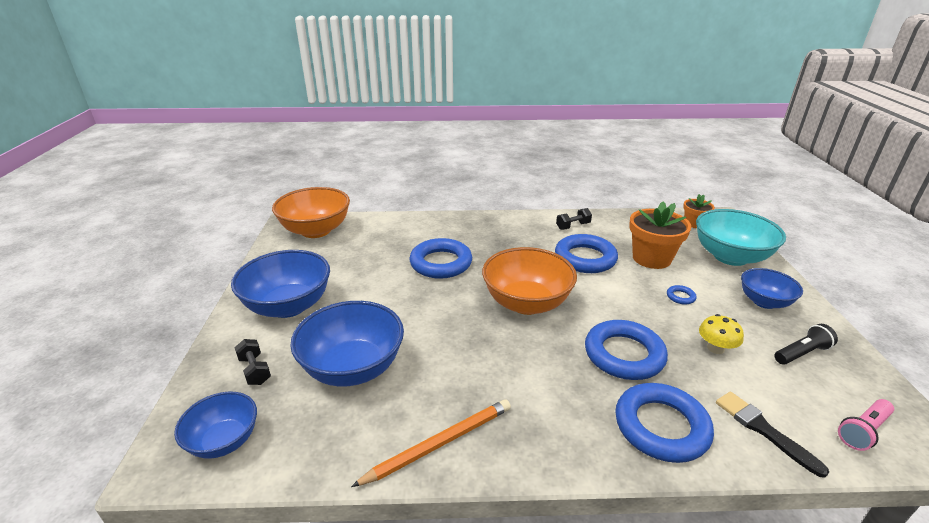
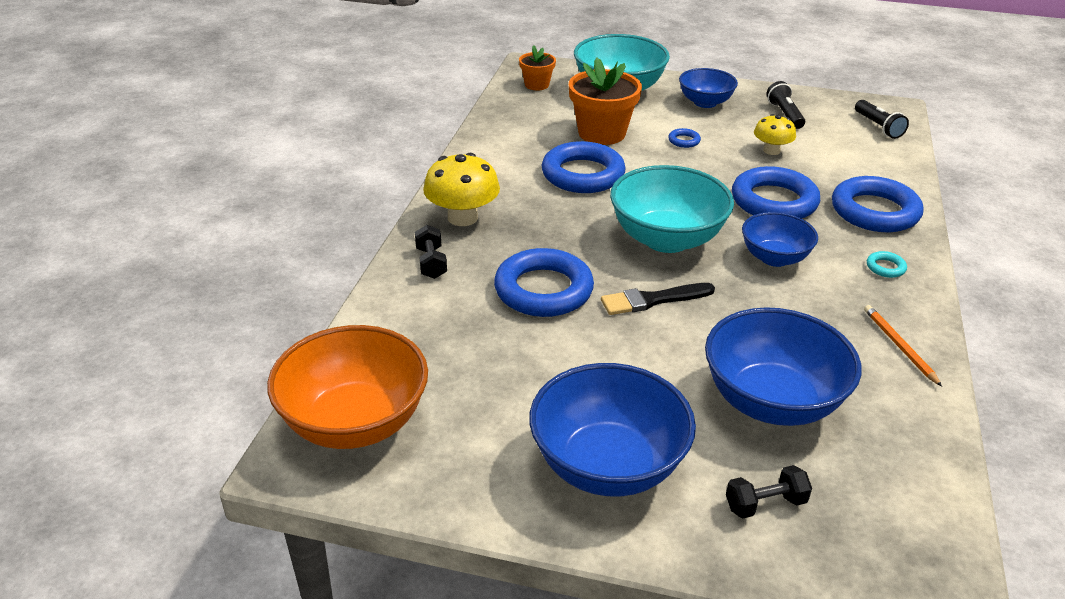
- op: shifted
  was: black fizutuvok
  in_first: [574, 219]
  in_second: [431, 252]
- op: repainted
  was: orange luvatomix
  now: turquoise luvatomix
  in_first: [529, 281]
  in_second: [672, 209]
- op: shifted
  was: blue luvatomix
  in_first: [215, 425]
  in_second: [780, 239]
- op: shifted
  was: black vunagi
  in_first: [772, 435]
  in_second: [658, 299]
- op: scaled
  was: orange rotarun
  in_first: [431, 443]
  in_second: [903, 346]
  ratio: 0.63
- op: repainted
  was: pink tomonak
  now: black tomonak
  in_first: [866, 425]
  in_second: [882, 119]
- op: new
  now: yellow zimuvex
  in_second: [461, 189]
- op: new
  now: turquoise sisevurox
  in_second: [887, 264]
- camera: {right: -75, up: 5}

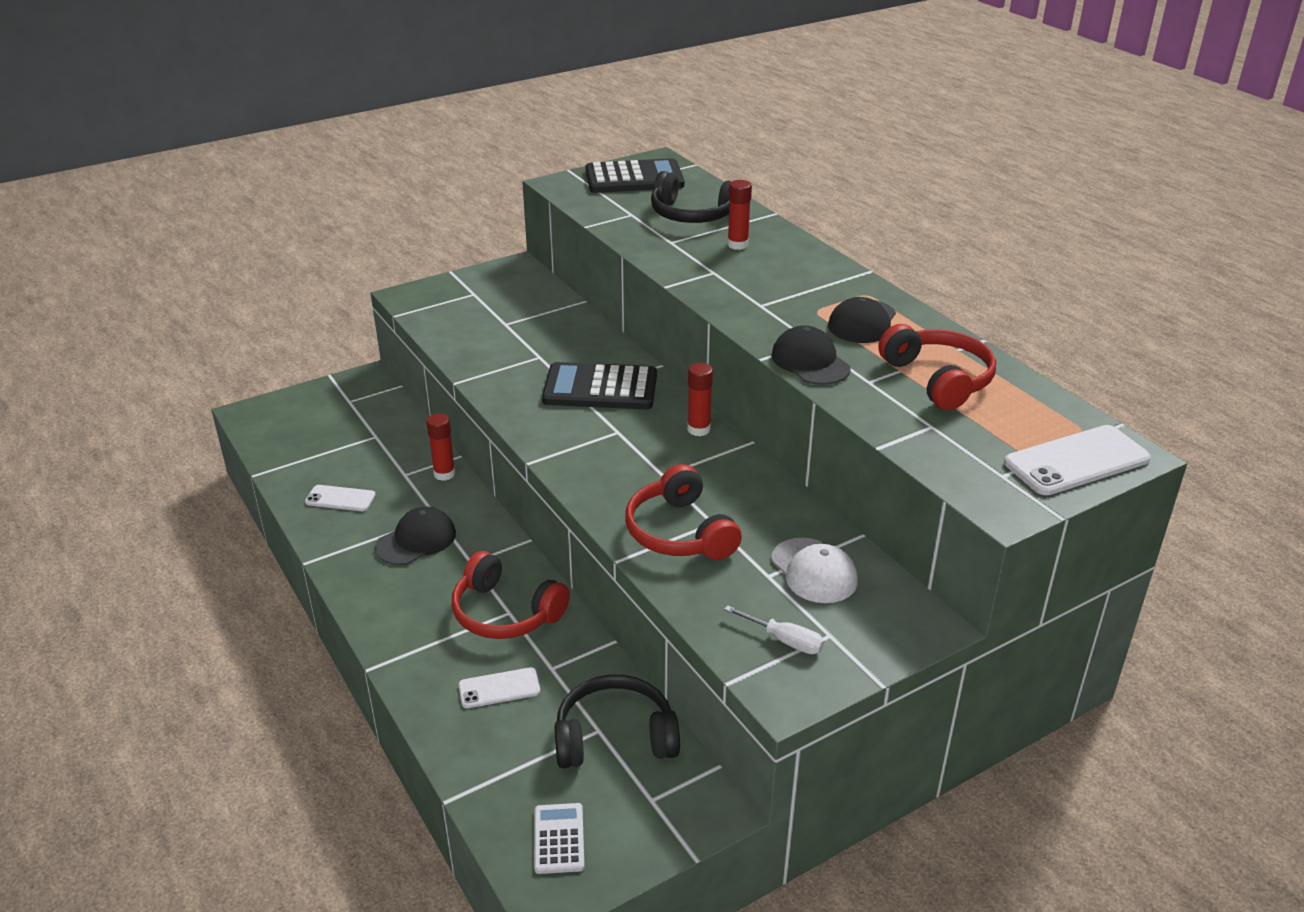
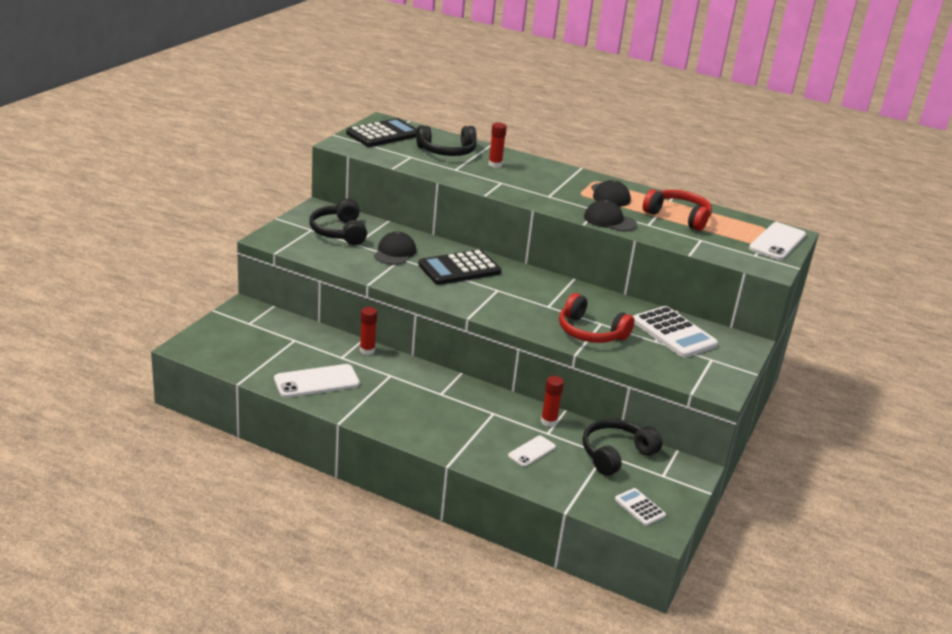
- op: shifted
  was: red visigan
  in_first: [700, 399]
  in_second: [552, 401]
- op: scaled
  was: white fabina
  in_first: [340, 498]
  in_second: [317, 381]
  ratio: 1.7
- op: shifted
  was: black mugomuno
  in_first: [415, 536]
  in_second: [395, 248]
- op: swapped
  was: white mugomuno
  now: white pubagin
  in_first: [814, 570]
  in_second: [675, 332]
- op: gone
  was: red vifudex
  in_first: [511, 595]
- op: gone
  was: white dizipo
  in_first: [774, 629]
- op: new
  now: black vifudex
  in_second: [338, 222]
- camera: {right: -35, up: -5}

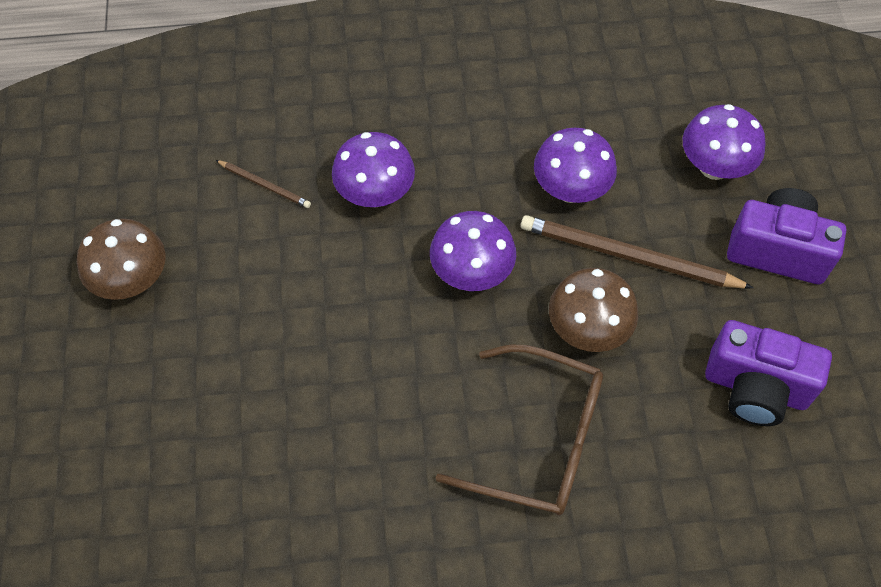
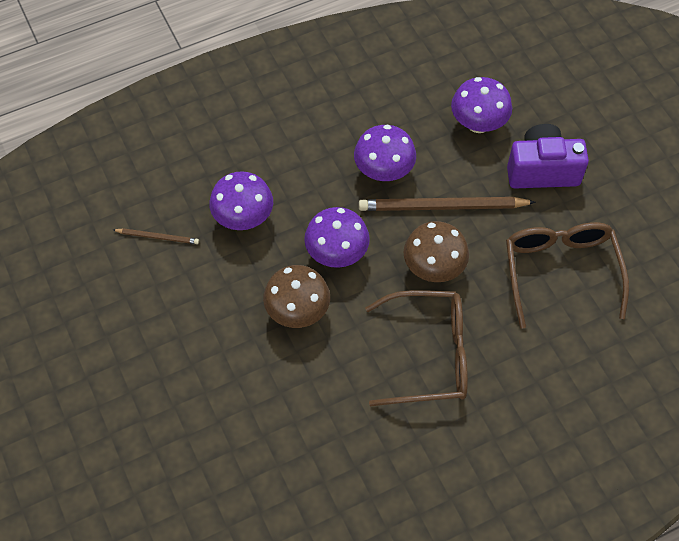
- op: shifted
  was: brown zimuvex
  in_first: [121, 259]
  in_second: [296, 296]
- op: swapped
  was: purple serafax
  now: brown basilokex
  in_first: [768, 373]
  in_second: [567, 275]
- camera: {right: -20, up: 0}

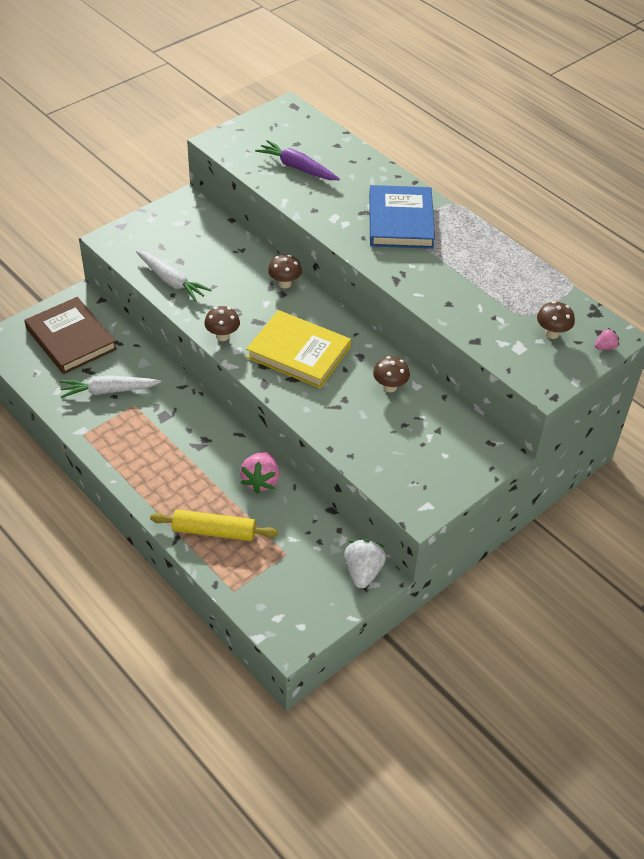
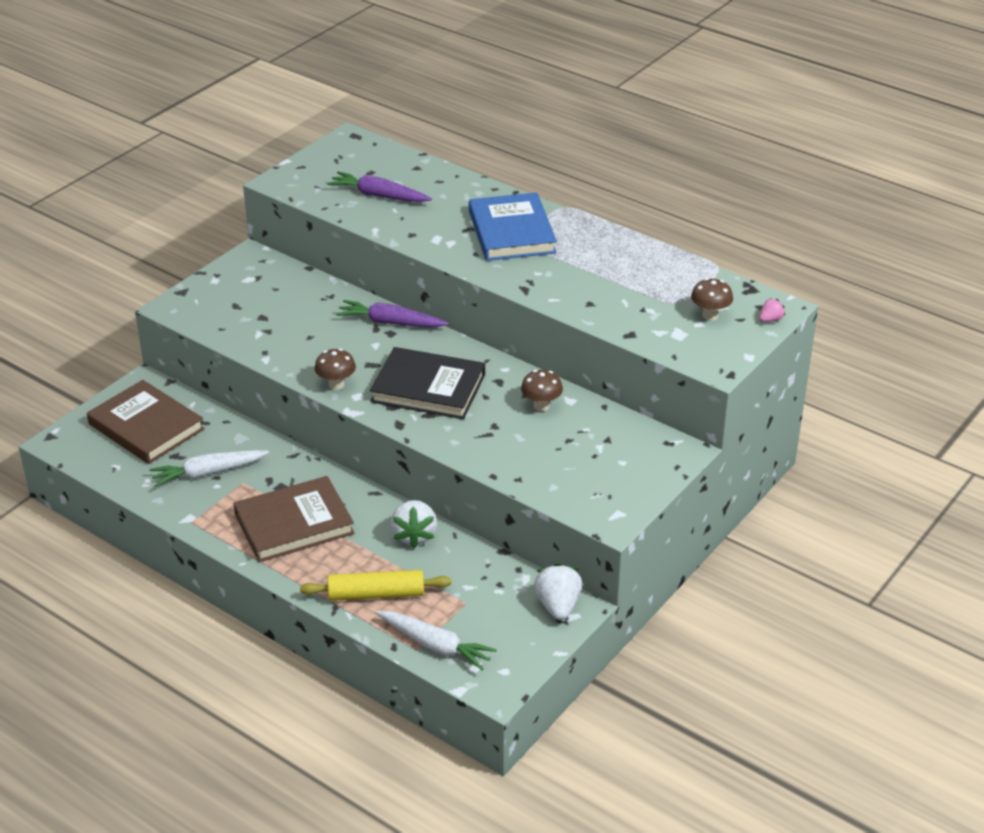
- op: shifted
  was: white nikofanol
  in_first: [174, 276]
  in_second: [436, 640]
- op: swapped
  was: brown zimuvex
  now: purple nikofanol
  in_first: [285, 272]
  in_second: [392, 313]
- op: repainted
  was: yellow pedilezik
  now: black pedilezik
  in_first: [298, 349]
  in_second: [427, 383]
- op: repainted
  was: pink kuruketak
  now: white kuruketak
  in_first: [259, 473]
  in_second: [414, 524]
- op: new
  now: brown pedilezik
  in_second: [294, 519]
- camera: {right: -10, up: -10}

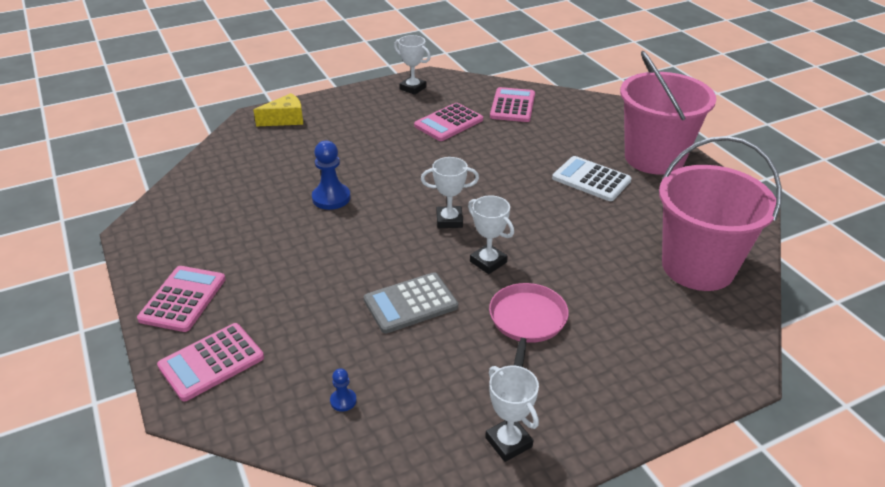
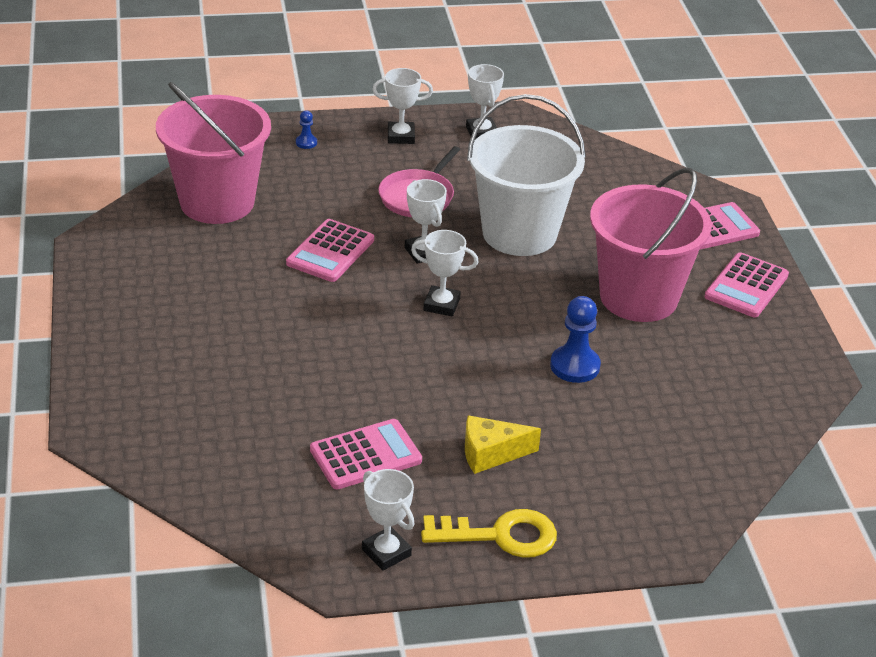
- op: shifted
  was: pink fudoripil
  in_first: [668, 113]
  in_second: [651, 245]
- op: shifted
  was: pink pubagin
  in_first: [512, 104]
  in_second: [330, 250]
- op: shifted
  was: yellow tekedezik
  in_first: [278, 109]
  in_second: [503, 444]
- op: gone
  was: white pubagin
  in_first: [591, 178]
- op: swapped
  was: grey pubagin
  now: white fudoripil
  in_first: [411, 302]
  in_second: [526, 175]
- op: shifted
  was: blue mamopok
  in_first: [343, 390]
  in_second: [306, 130]
- op: new
  now: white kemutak
  in_second: [402, 106]
- op: new
  now: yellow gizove
  in_second: [489, 533]
- camera: {right: -165, up: 0}

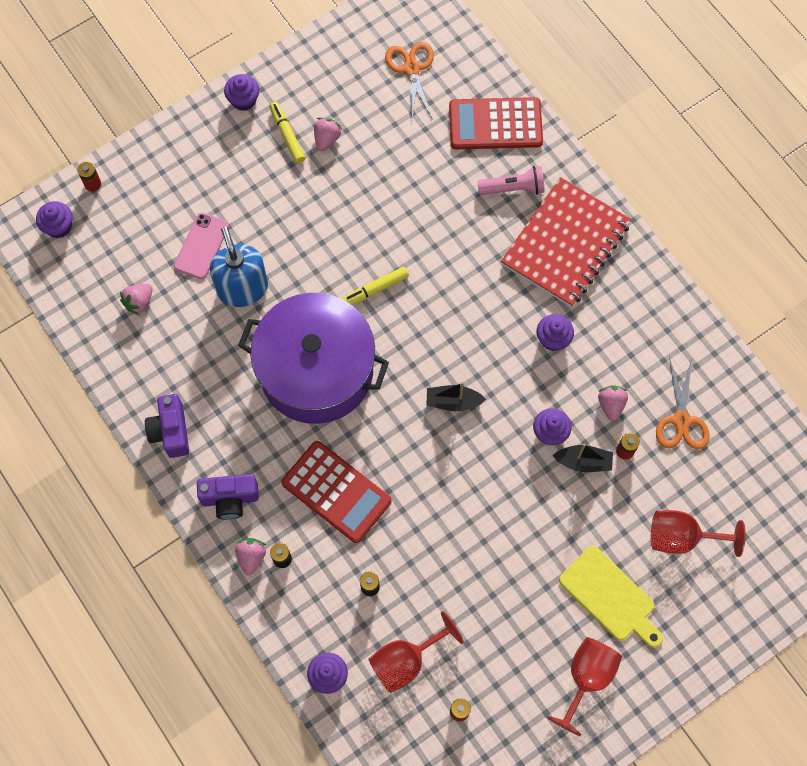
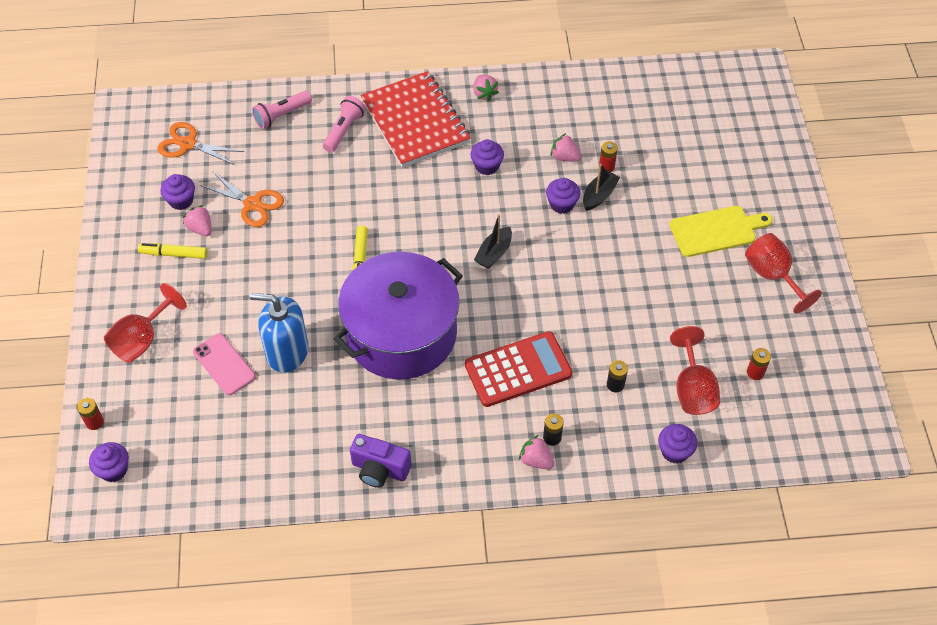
- op: shifted
  was: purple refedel
  in_first: [241, 92]
  in_second: [177, 192]
- op: swapped
  was: red pubagin
  now: pink tomonak
  in_first: [496, 123]
  in_second: [282, 110]
- op: shifted
  was: pink kuruketak
  in_first: [136, 299]
  in_second: [486, 88]
- op: shifted
  was: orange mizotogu
  in_first: [682, 403]
  in_second: [242, 199]
- op: gone
  was: purple serafax
  in_first: [228, 496]
- op: shifted
  was: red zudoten
  in_first: [698, 533]
  in_second: [145, 323]
- camera: {right: -60, up: -15}

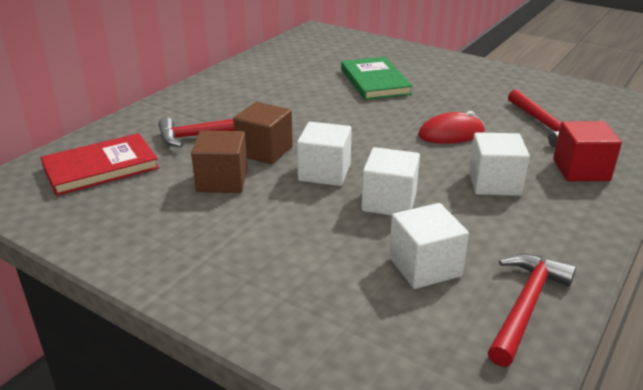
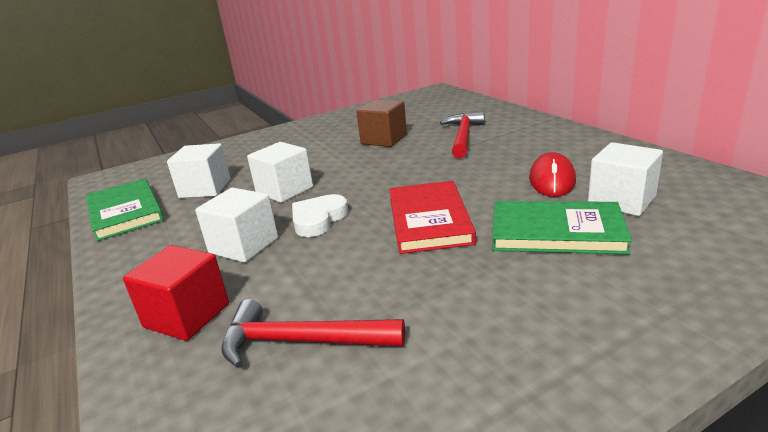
- op: gone
  was: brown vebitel
  in_first: [263, 133]
- op: shifted
  was: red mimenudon
  in_first: [451, 127]
  in_second: [552, 174]
- op: shifted
  was: white vebitel
  in_first: [324, 154]
  in_second: [625, 179]
- op: shifted
  was: red pedilezik
  in_first: [100, 164]
  in_second: [432, 217]
- op: swapped
  was: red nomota
  now: green pedilezik
  in_first: [532, 310]
  in_second: [125, 210]
- op: new
  now: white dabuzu
  in_second: [320, 215]
- camera: {right: 120, up: -5}

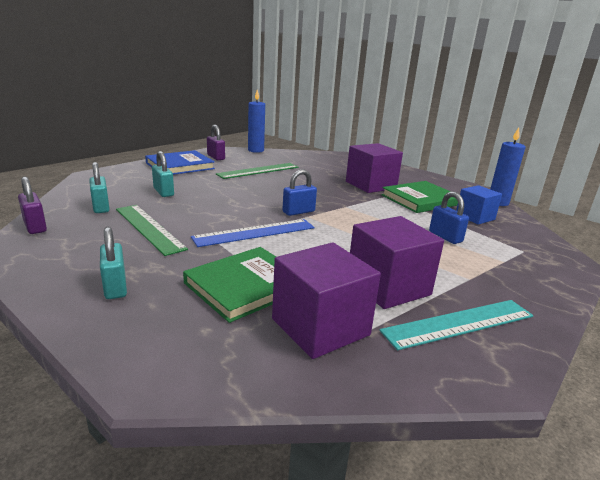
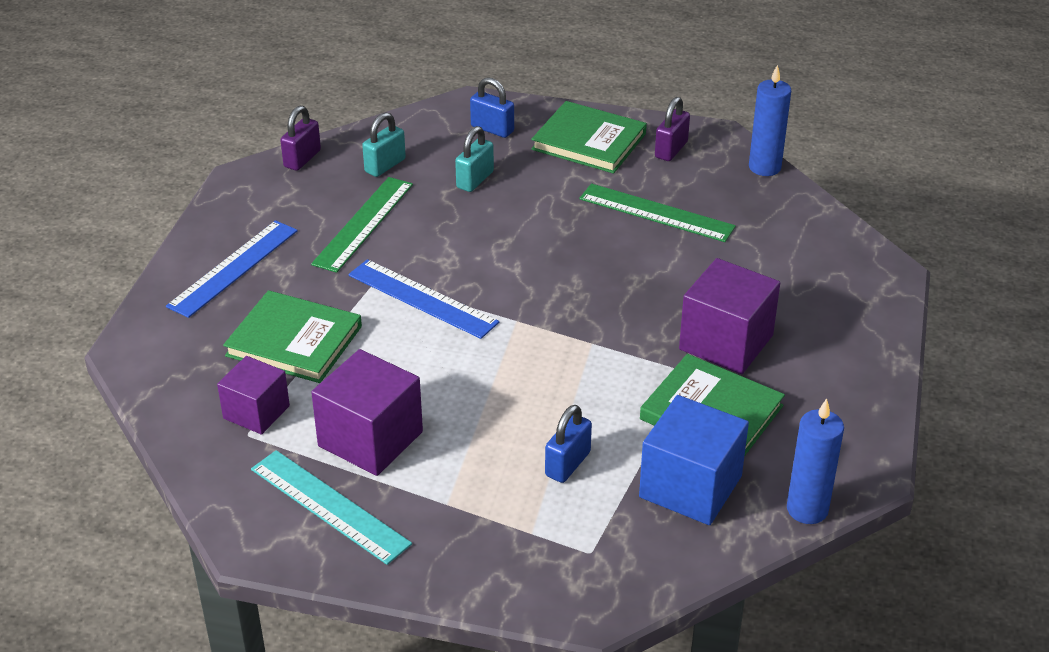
- op: repainted
  was: blue pedilezik
  now: green pedilezik
  in_first: [180, 162]
  in_second: [589, 137]
- op: shifted
  was: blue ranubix
  in_first: [299, 192]
  in_second: [492, 107]
- op: scaled
  was: blue vebitel
  in_first: [479, 205]
  in_second: [694, 460]
  ratio: 1.55
- op: swapped
  was: turquoise ranubix
  now: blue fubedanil
  in_first: [113, 263]
  in_second: [232, 269]
- op: scaled
  was: purple vebitel
  in_first: [326, 300]
  in_second: [253, 395]
  ratio: 0.65
- camera: {right: 65, up: 15}

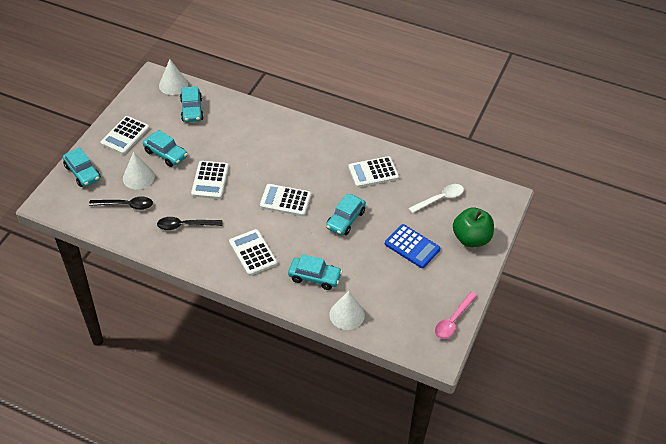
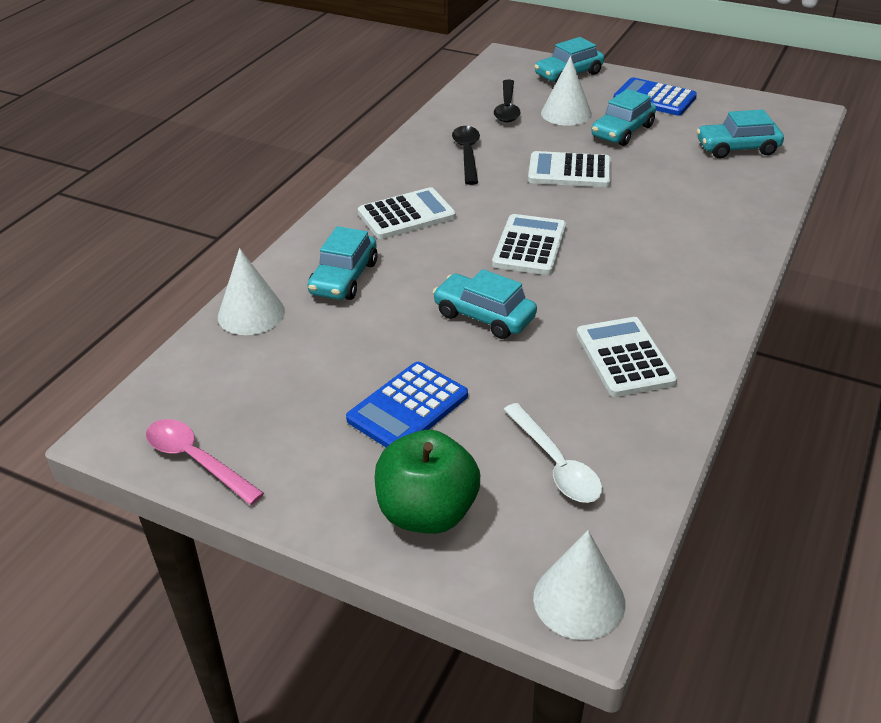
- op: shifted
  was: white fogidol
  in_first: [173, 77]
  in_second: [579, 585]
- op: repainted
  was: white pubagin
  now: blue pubagin
  in_first: [125, 135]
  in_second: [655, 96]
- camera: {right: 95, up: -10}

